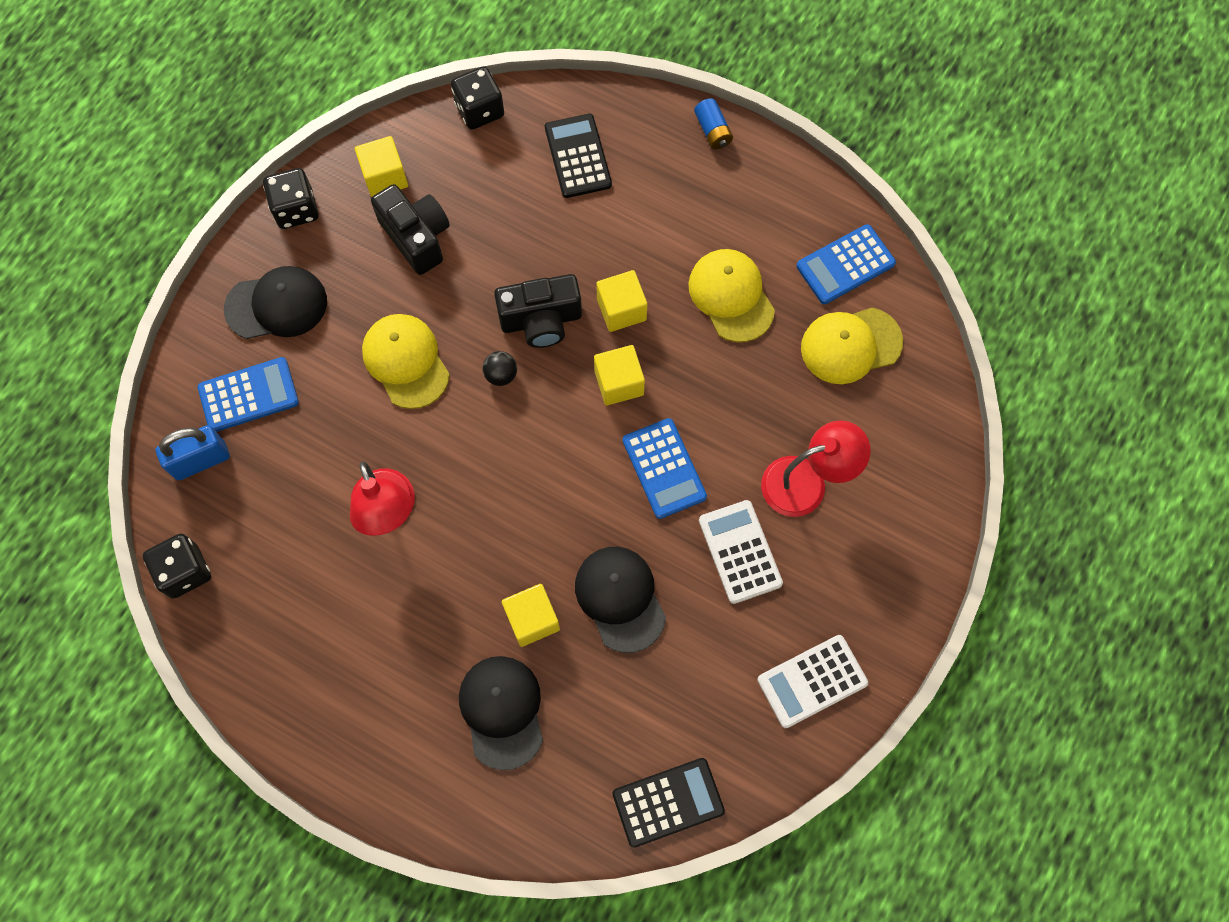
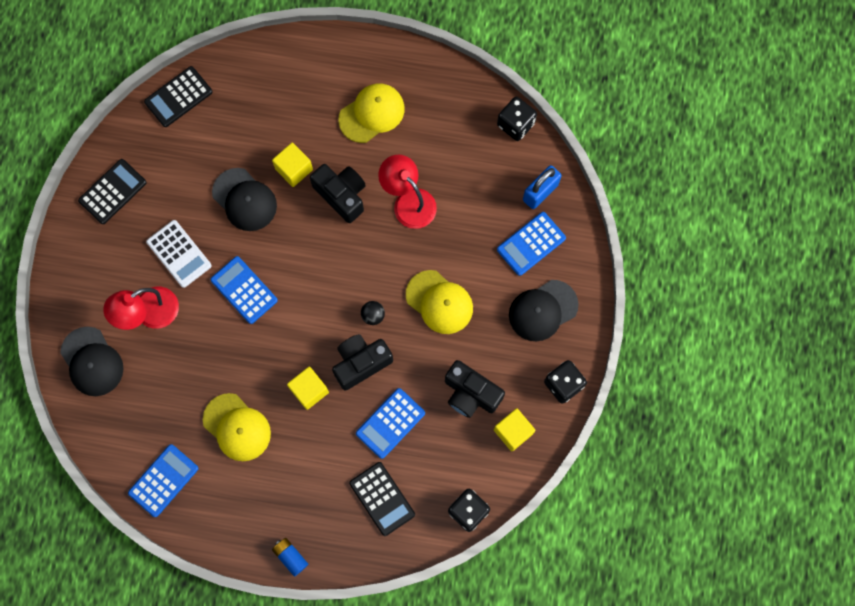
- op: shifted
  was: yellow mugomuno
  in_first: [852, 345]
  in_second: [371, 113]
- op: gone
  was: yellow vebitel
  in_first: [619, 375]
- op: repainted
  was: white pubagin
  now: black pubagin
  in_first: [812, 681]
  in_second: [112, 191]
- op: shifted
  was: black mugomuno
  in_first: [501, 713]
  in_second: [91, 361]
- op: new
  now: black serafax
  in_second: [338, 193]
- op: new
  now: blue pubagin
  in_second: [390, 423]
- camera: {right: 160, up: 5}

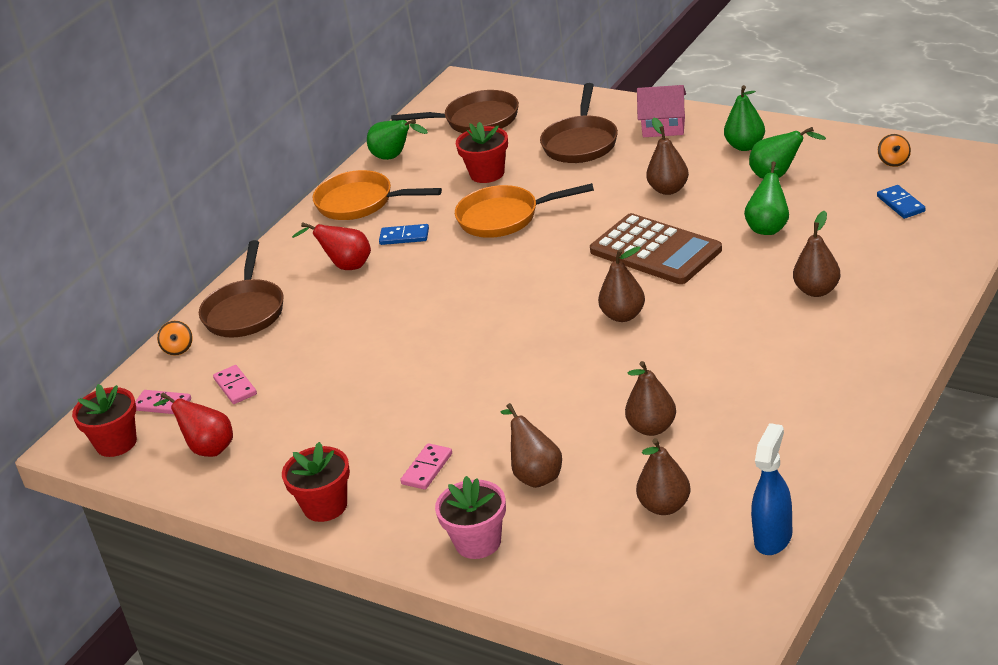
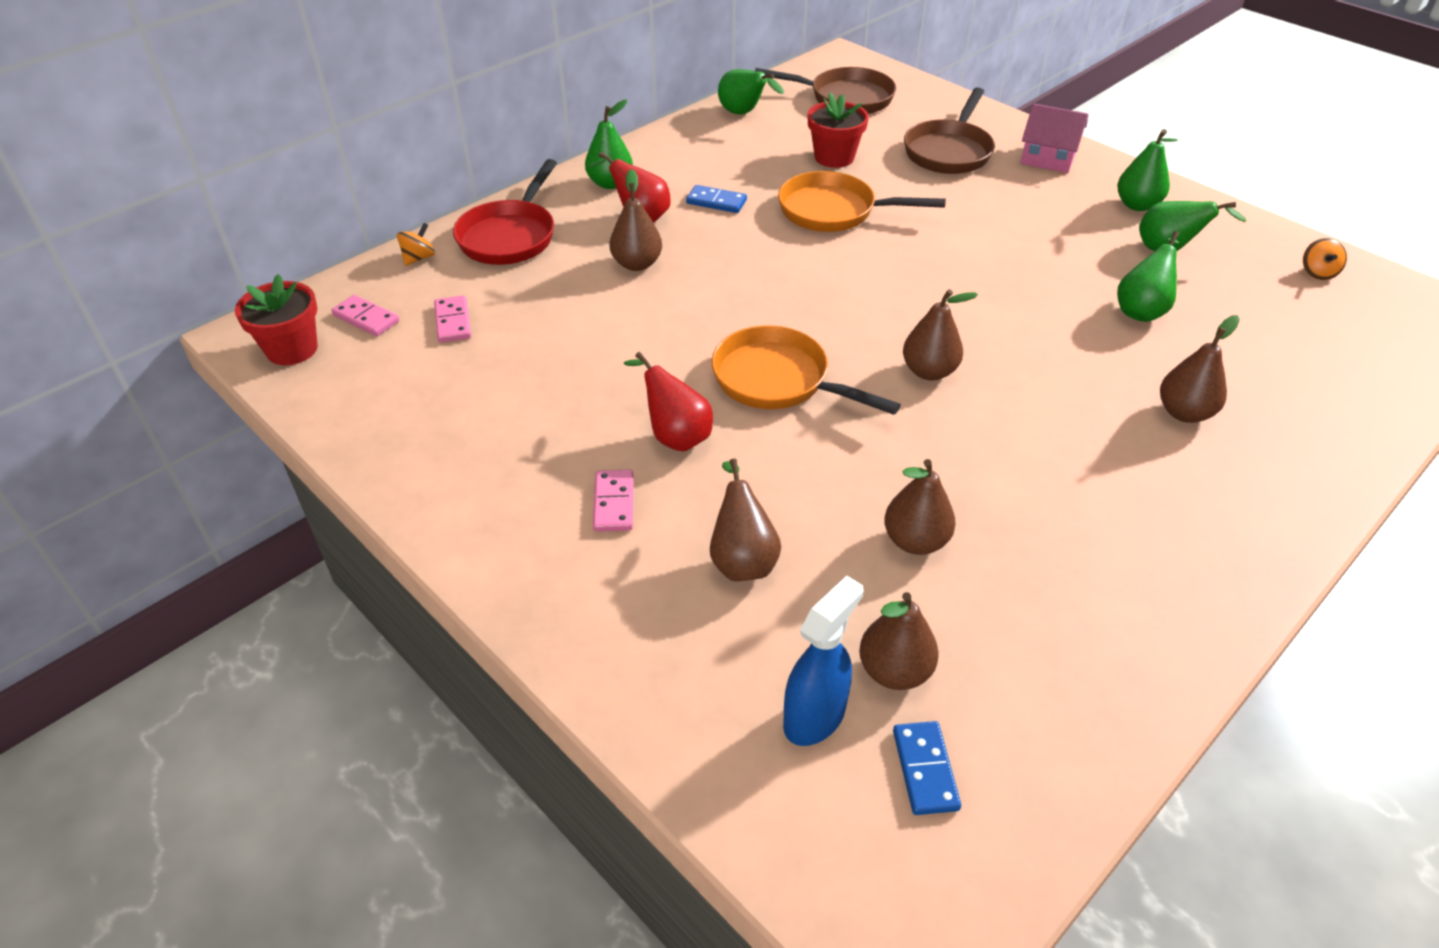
- op: shifted
  was: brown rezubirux
  in_first: [667, 156]
  in_second: [636, 220]
- op: shifted
  was: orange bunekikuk
  in_first: [377, 195]
  in_second: [806, 370]
- op: shifted
  was: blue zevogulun
  in_first: [901, 202]
  in_second: [927, 768]
- op: gone
  was: brown pubagin
  in_first: [656, 248]
- op: repainted
  was: brown bunekikuk
  now: red bunekikuk
  in_first: [241, 289]
  in_second: [505, 212]
- op: rotated
  was: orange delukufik
  in_first: [175, 338]
  in_second: [416, 244]
  clockwise: -150
- op: shifted
  was: red rezubirux
  in_first: [193, 425]
  in_second: [668, 402]
- op: shifted
  was: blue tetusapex
  in_first: [771, 489]
  in_second: [823, 661]
- op: gone
  was: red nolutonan
  in_first: [316, 482]
- op: rotated
  was: pink zevogulun
  in_first: [426, 466]
  in_second: [613, 500]
  clockwise: -45
- op: gone
  was: pink nolutonan
  in_first: [470, 517]
- op: new
  now: green rezubirux
  in_second: [609, 144]
- camera: {right: 10, up: 10}

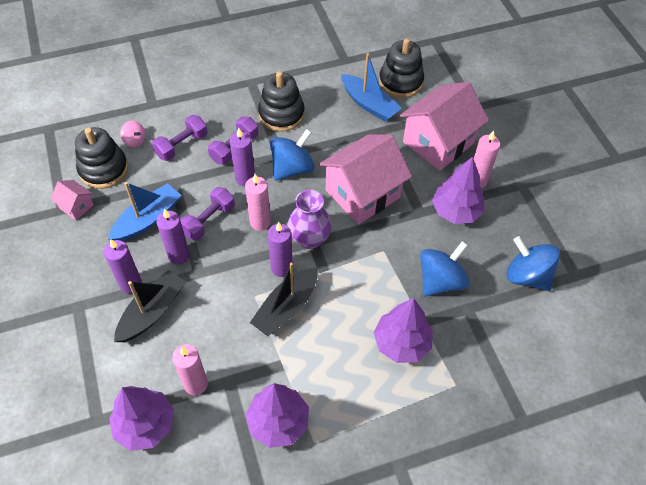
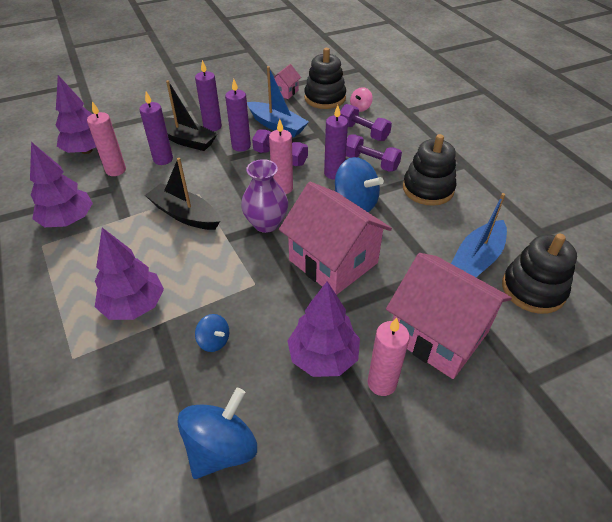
- op: shifted
  was: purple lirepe
  in_first: [280, 249]
  in_second: [156, 128]
- op: scaled
  was: blue delukufik
  in_first: [444, 268]
  in_second: [212, 333]
  ratio: 0.52
- camera: {right: 85, up: -10}

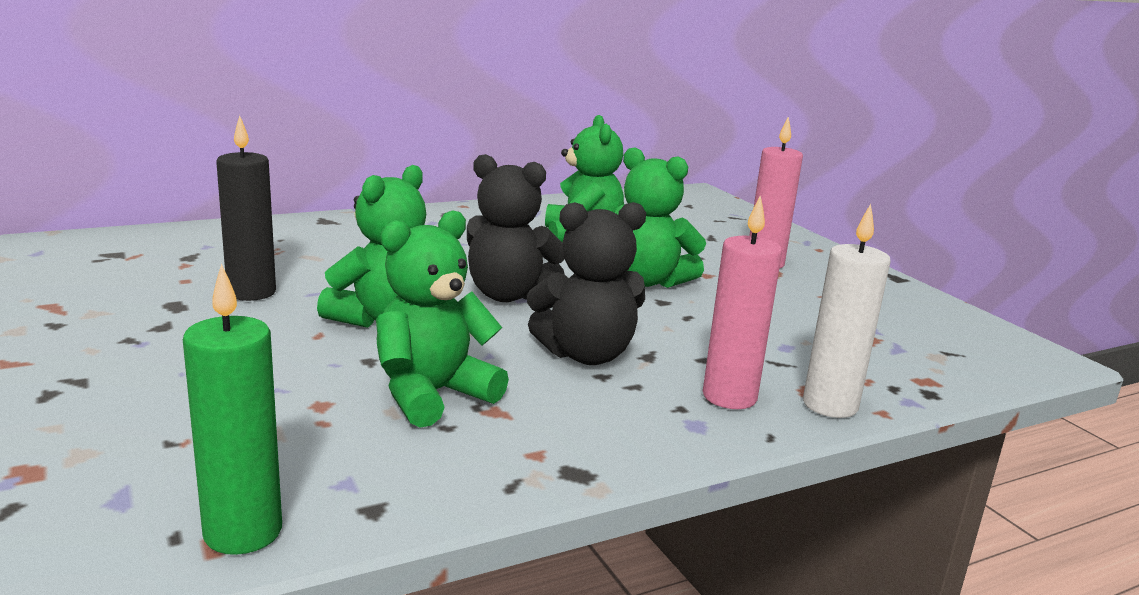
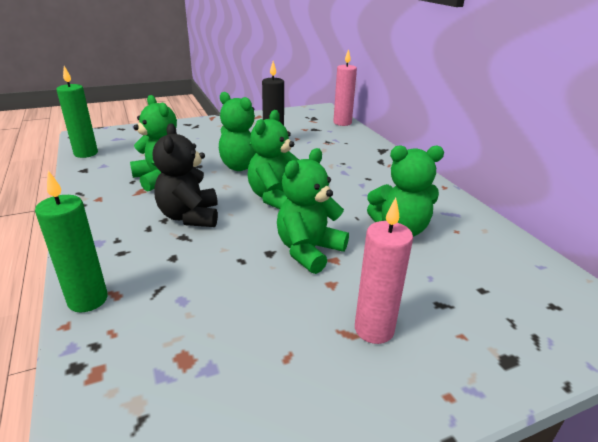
- op: repainted
  was: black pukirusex
  now: green pukirusex
  in_first: [516, 228]
  in_second: [273, 159]
- op: shifted
  was: pink lirepe
  in_first: [742, 302]
  in_second: [345, 87]
- op: repainted
  was: white lirepe
  now: green lirepe
  in_first: [847, 311]
  in_second: [71, 241]
- camera: {right: 95, up: 10}

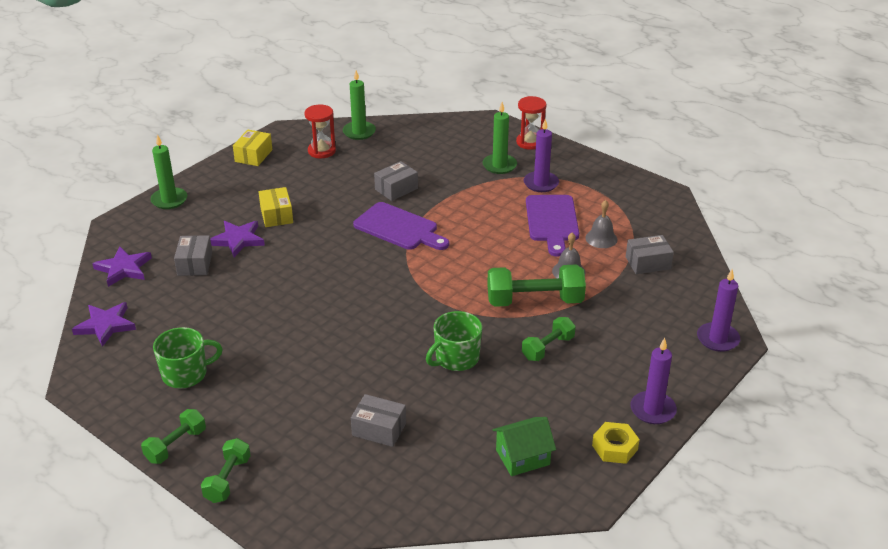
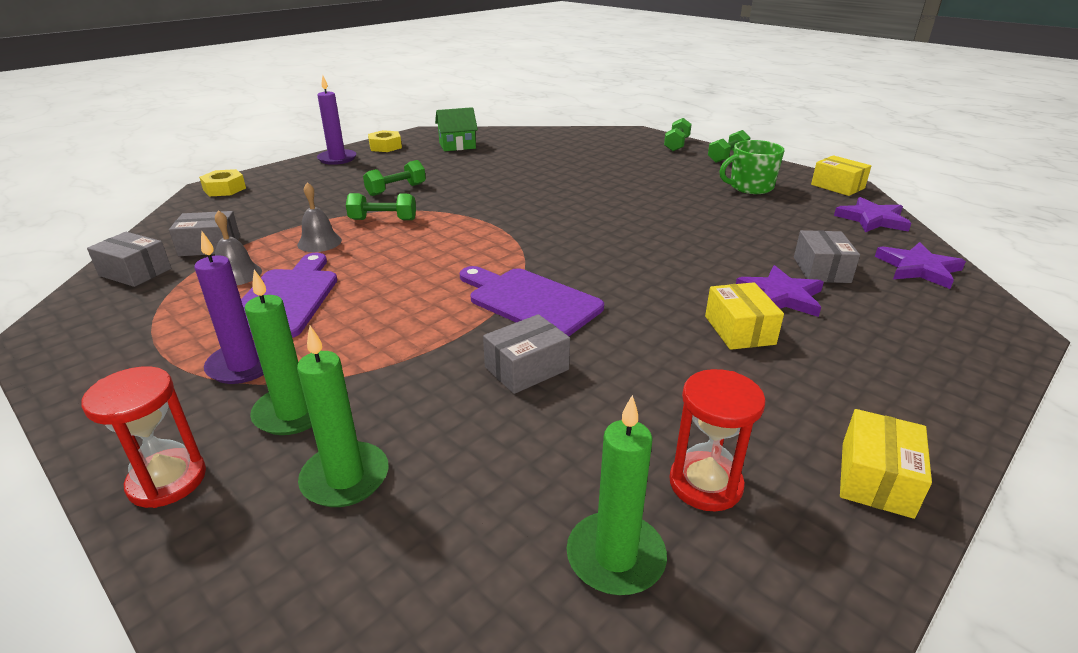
- op: shifted
  was: green lirepe
  in_first: [168, 171]
  in_second: [342, 416]
- op: scaled
  was: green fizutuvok
  in_first: [536, 285]
  in_second: [381, 206]
  ratio: 0.59
- op: swapped
  was: purple lirepe
  now: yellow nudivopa
  in_first: [718, 310]
  in_second: [222, 182]
- op: gone
  was: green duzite
  in_first: [454, 341]
- op: shifted
  was: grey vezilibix
  in_first: [378, 420]
  in_second: [129, 259]
- op: new
  now: yellow vezilibix
  in_second: [841, 175]
- camera: {right: -175, up: -5}

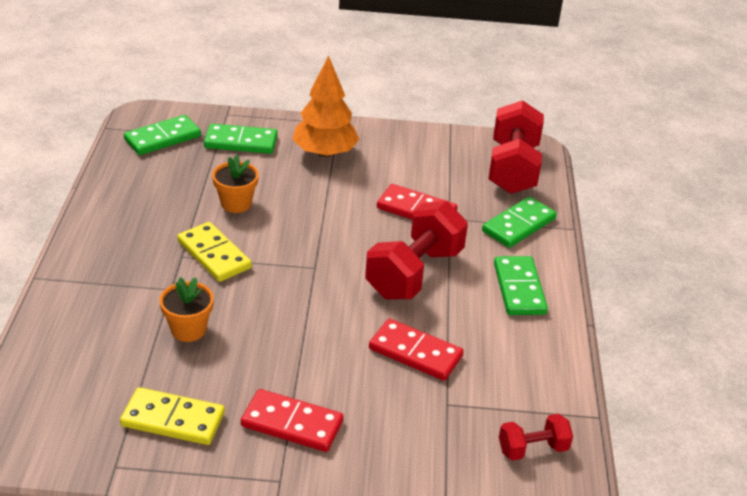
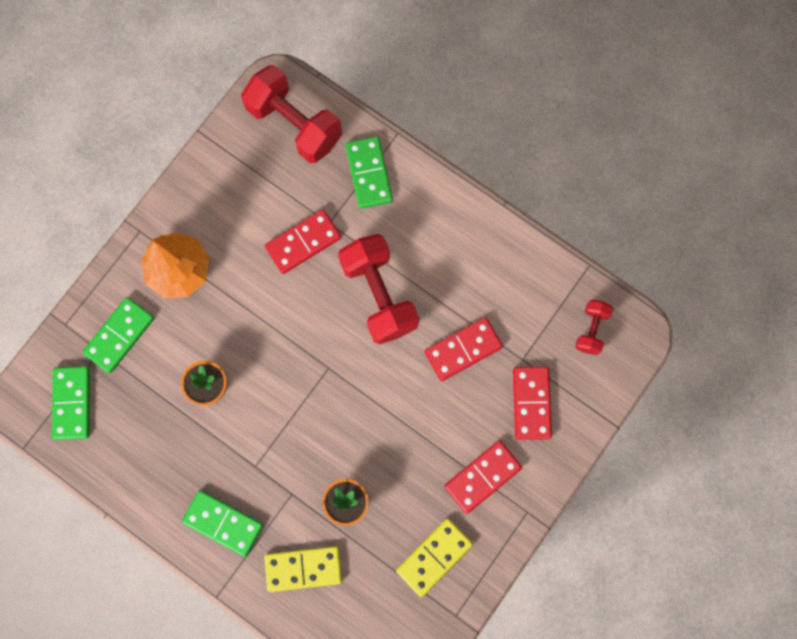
- op: shifted
  was: yellow zevogulun
  in_first: [214, 252]
  in_second: [303, 569]
- op: shifted
  was: green zevogulun
  in_first: [521, 285]
  in_second: [222, 523]
- op: new
  now: red zevogulun
  in_second: [532, 403]
- camera: {right: -55, up: 40}

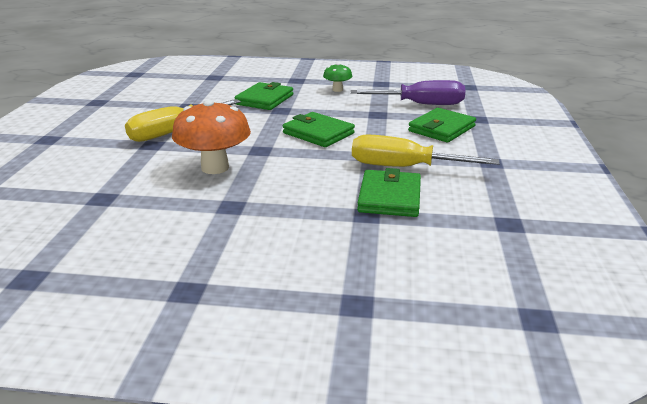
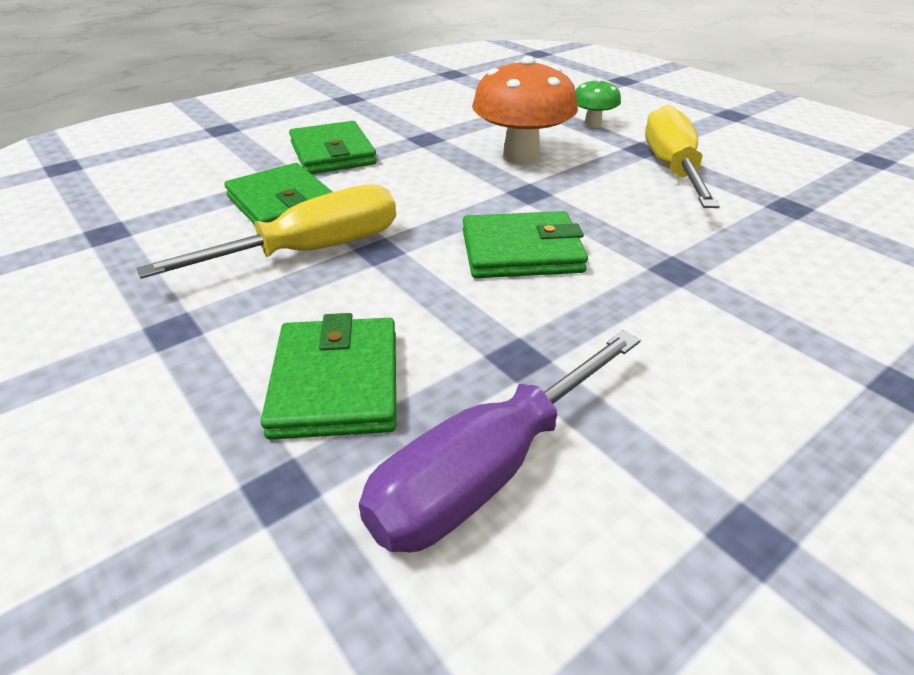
- op: shifted
  was: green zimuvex
  in_first: [338, 77]
  in_second: [598, 103]
- op: shifted
  was: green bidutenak
  in_first: [264, 96]
  in_second: [333, 147]
- camera: {right: 135, up: 10}

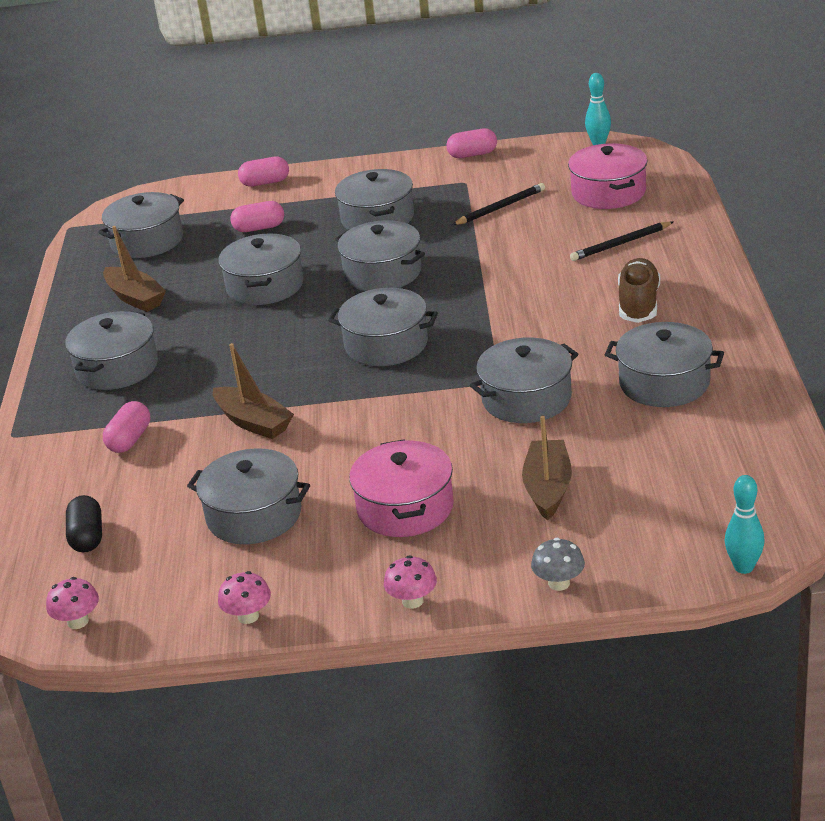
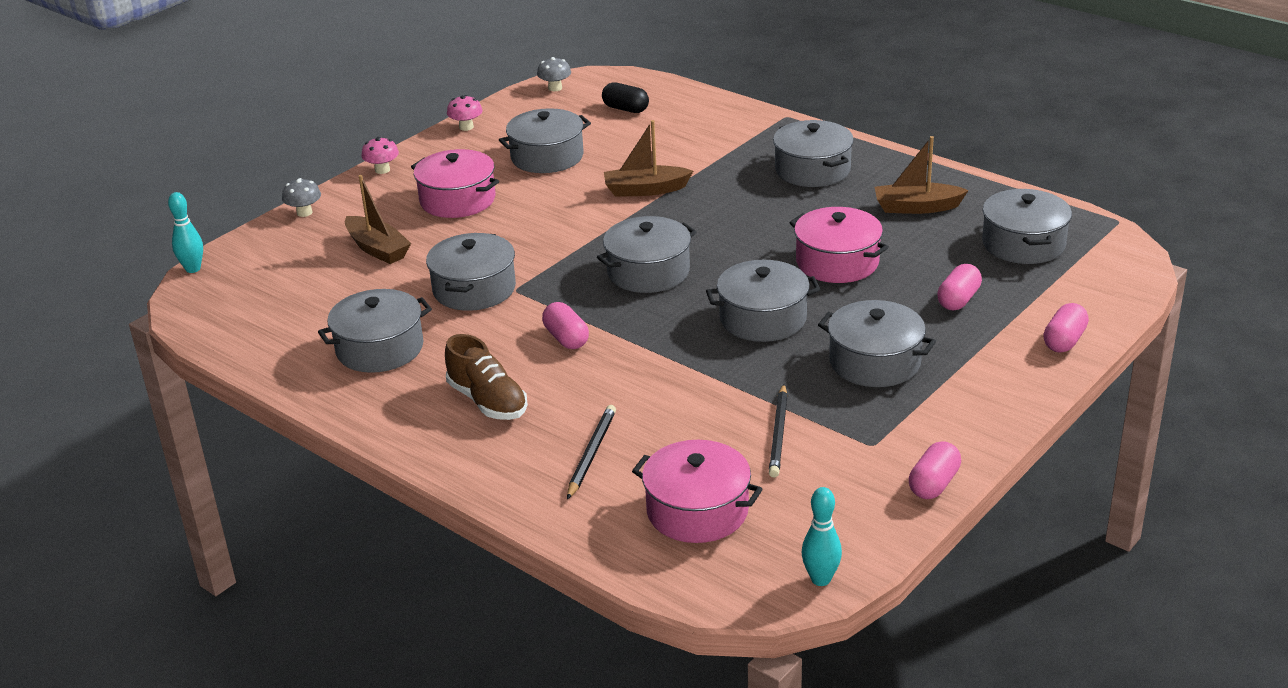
- op: repainted
  was: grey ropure
  now: pink ropure
  in_first: [261, 269]
  in_second: [839, 245]
- op: shifted
  was: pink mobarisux
  in_first: [126, 427]
  in_second: [565, 325]
- op: repainted
  was: pink zimuvex
  now: grey zimuvex
  in_first: [72, 603]
  in_second: [554, 74]
- camera: {right: 130, up: 0}

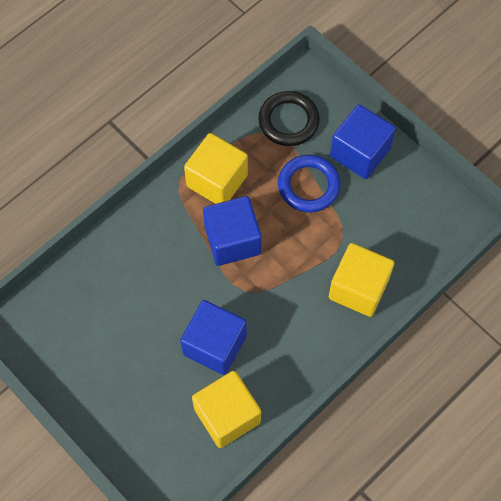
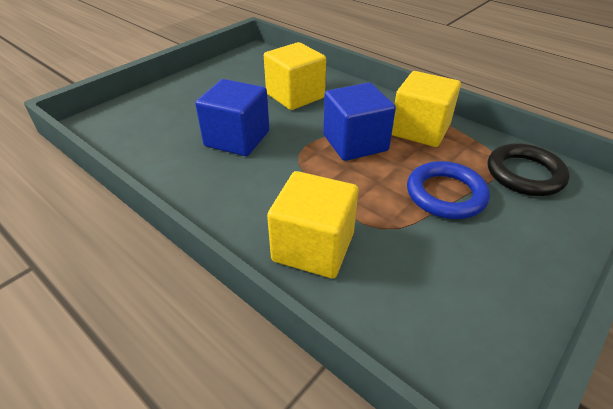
- op: gone
  was: blue vebitel
  in_first: [363, 141]
- op: shifted
  was: yellow vebitel
  in_first: [226, 409]
  in_second: [295, 76]
- camera: {right: 85, up: -25}

